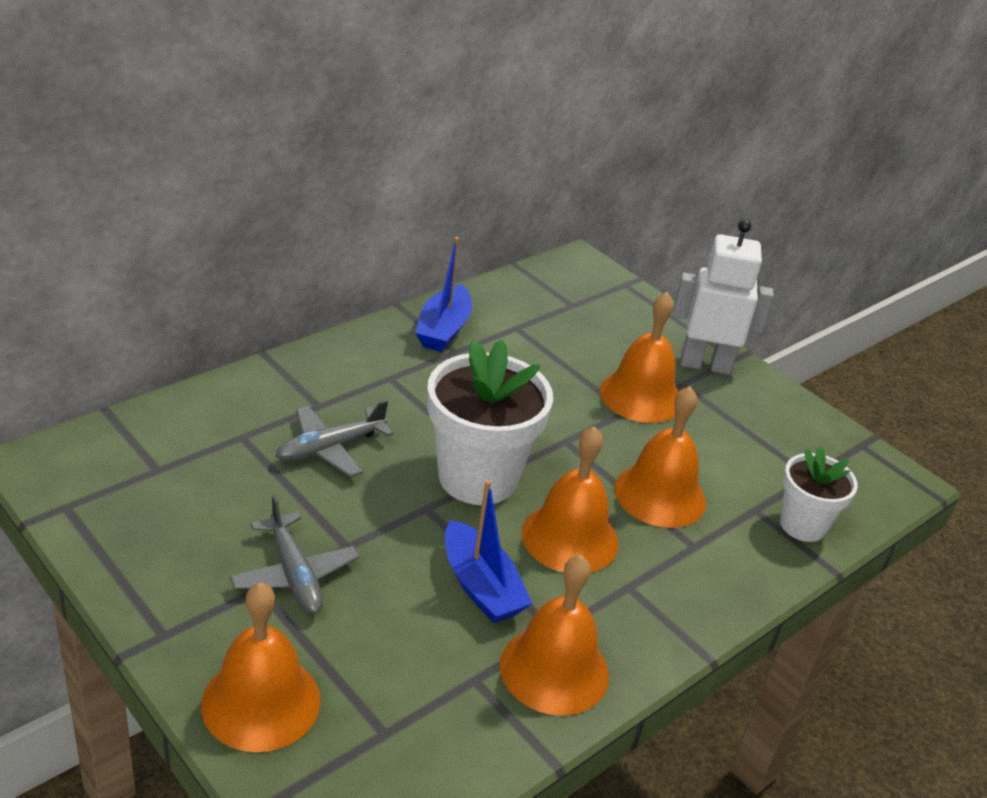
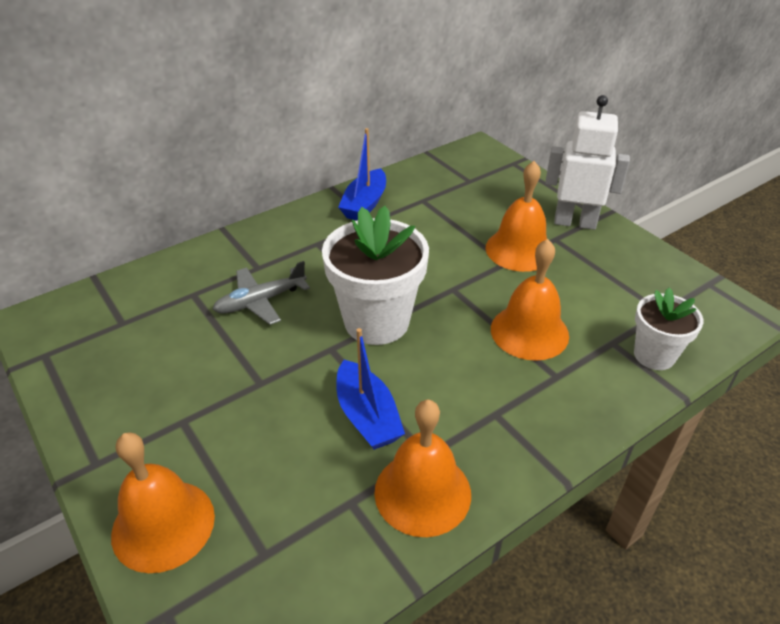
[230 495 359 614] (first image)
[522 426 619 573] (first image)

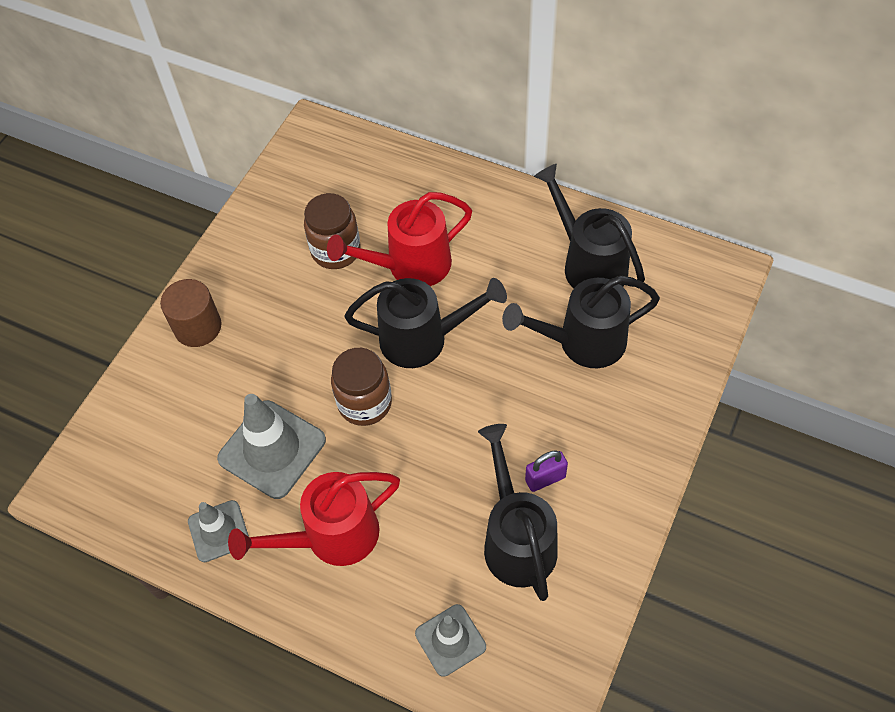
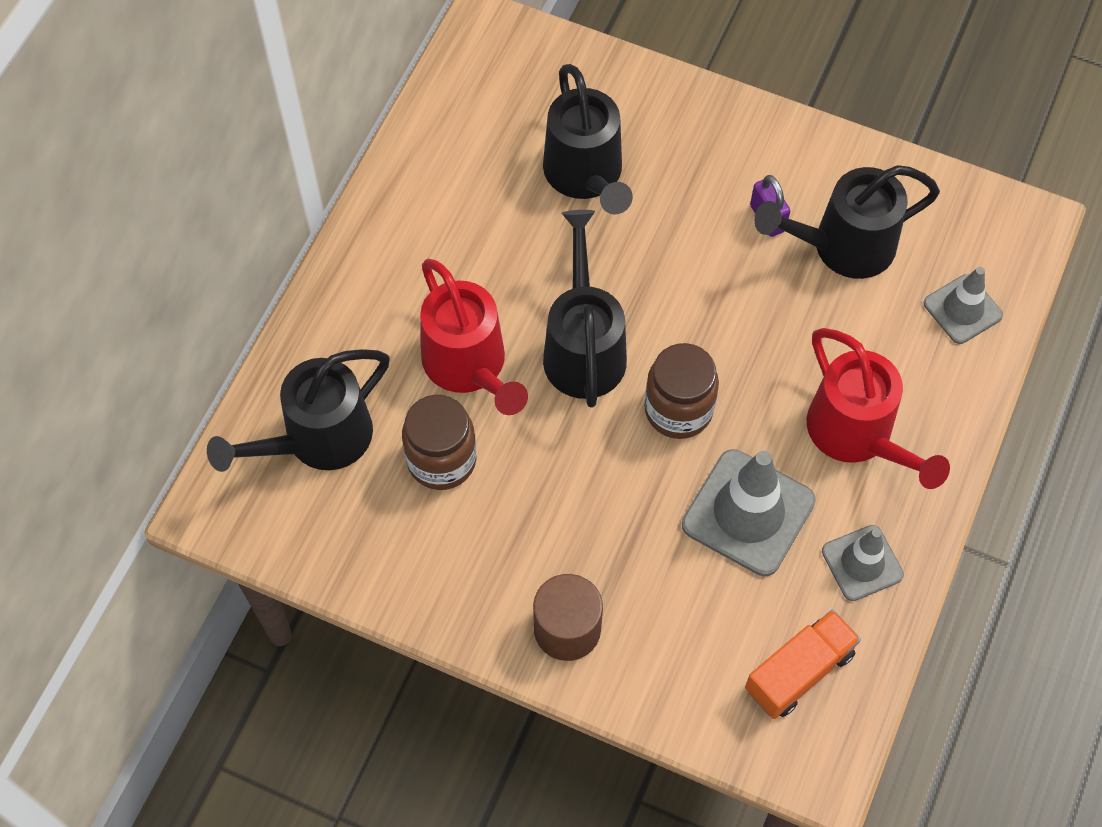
[207 349 389 472]
[745 609 861 719]

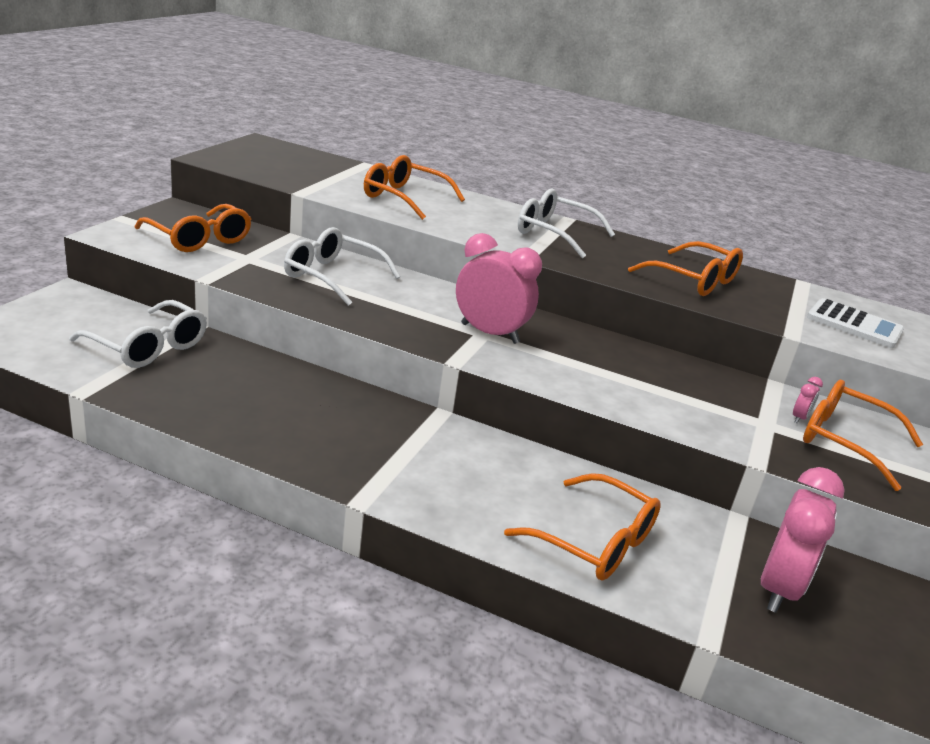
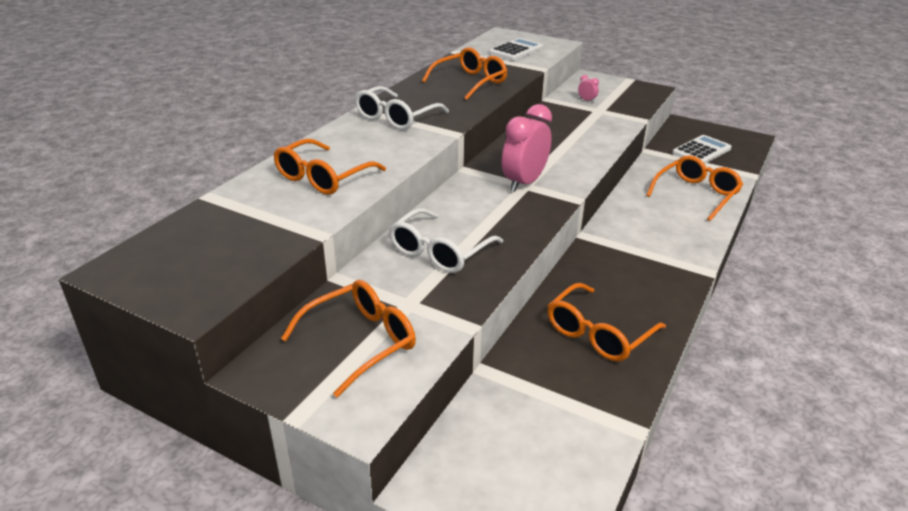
[547 283 666 361]
[672 135 732 164]
[69 300 207 368] (first image)

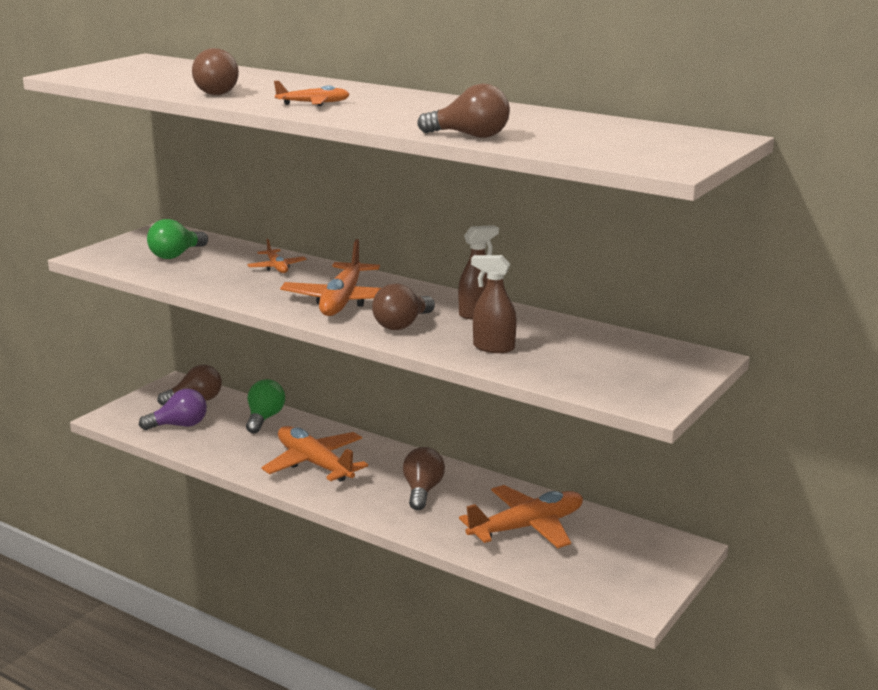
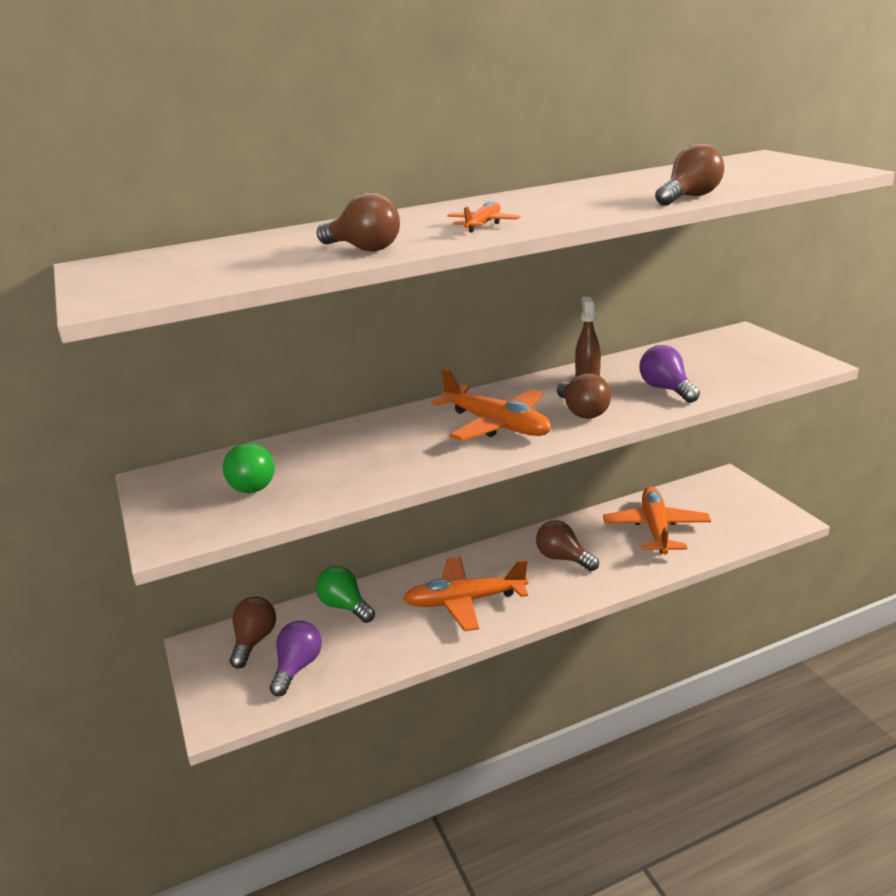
[640 345 700 403]
[247 238 306 273] (first image)

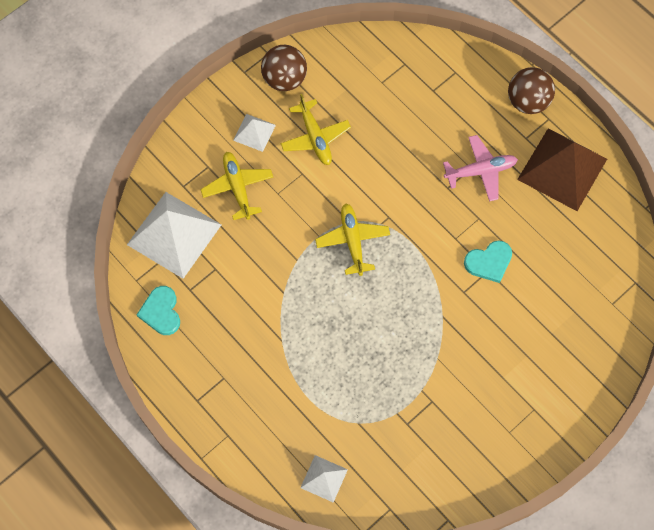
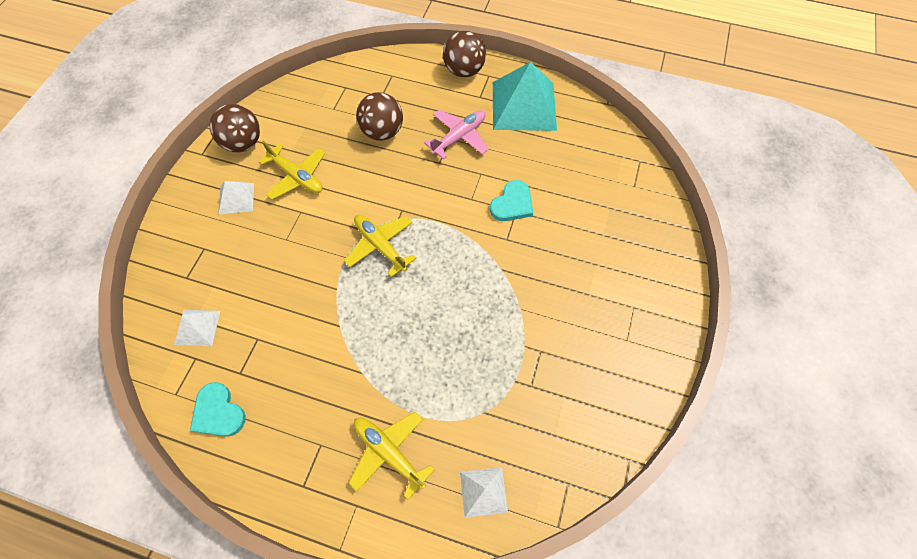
[174 310 220 346]
[349 412 435 500]
[356 92 403 141]
[493 62 557 131]

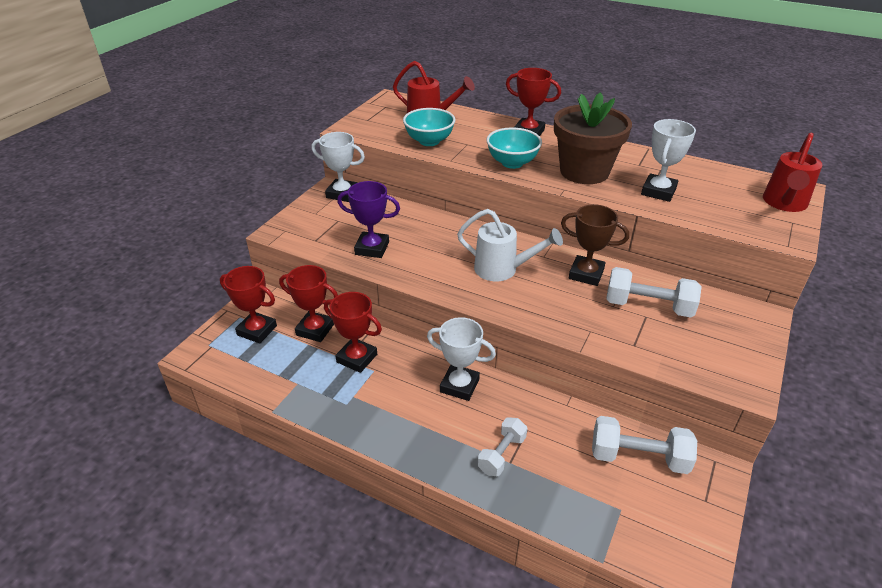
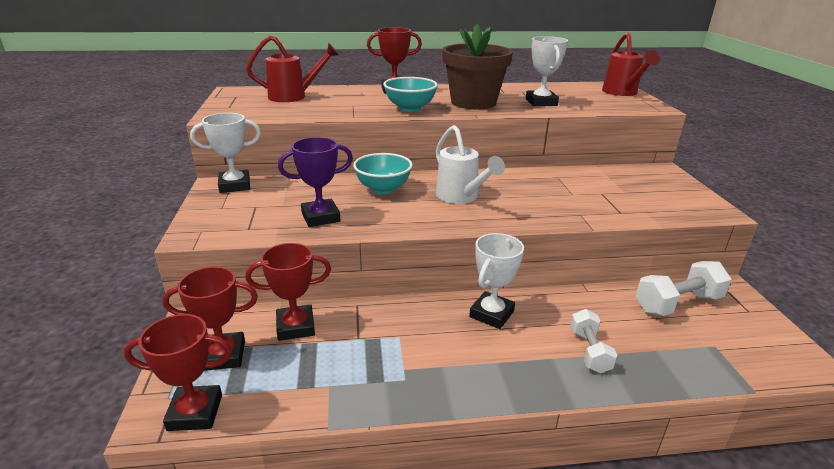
[124 314 232 431]
[353 153 413 194]
[436 125 505 204]
[469 233 524 329]
[561 204 629 286] (first image)
[607 267 702 318] (first image)

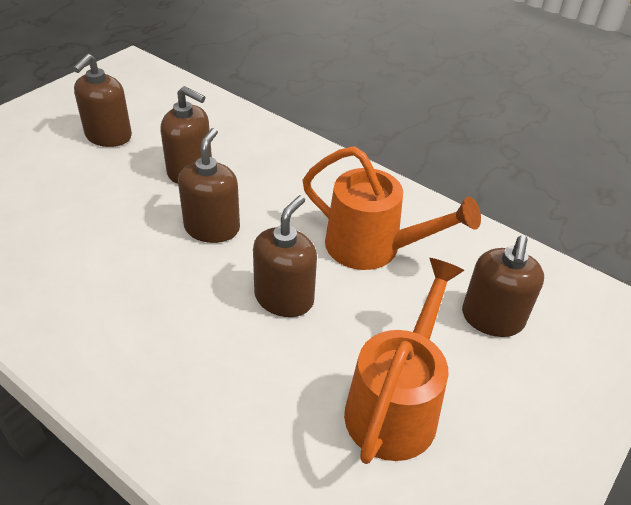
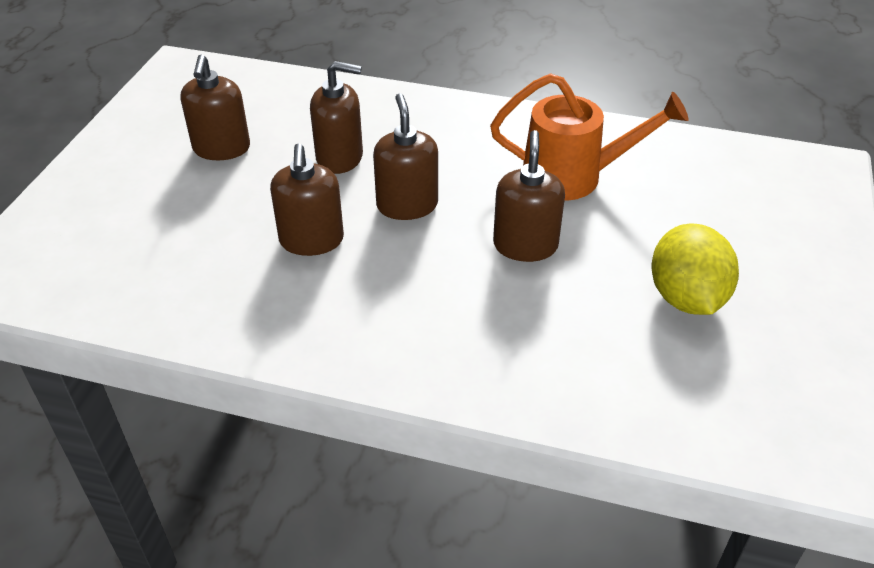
[270 143 344 256]
[651 223 739 315]

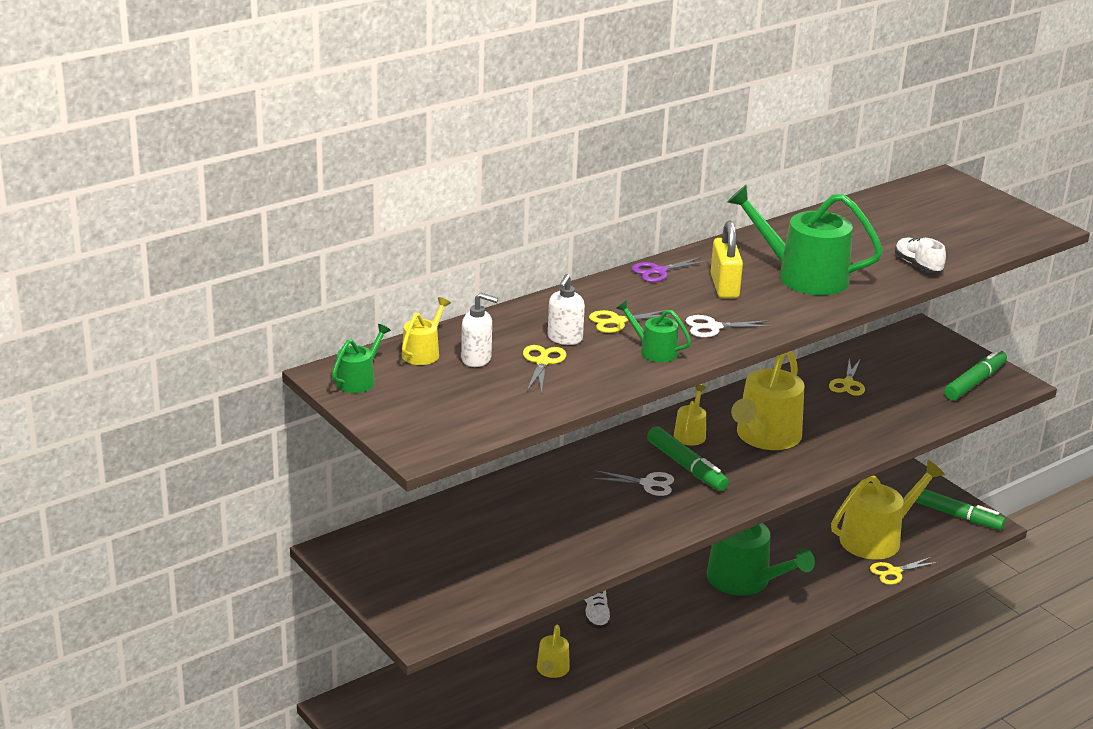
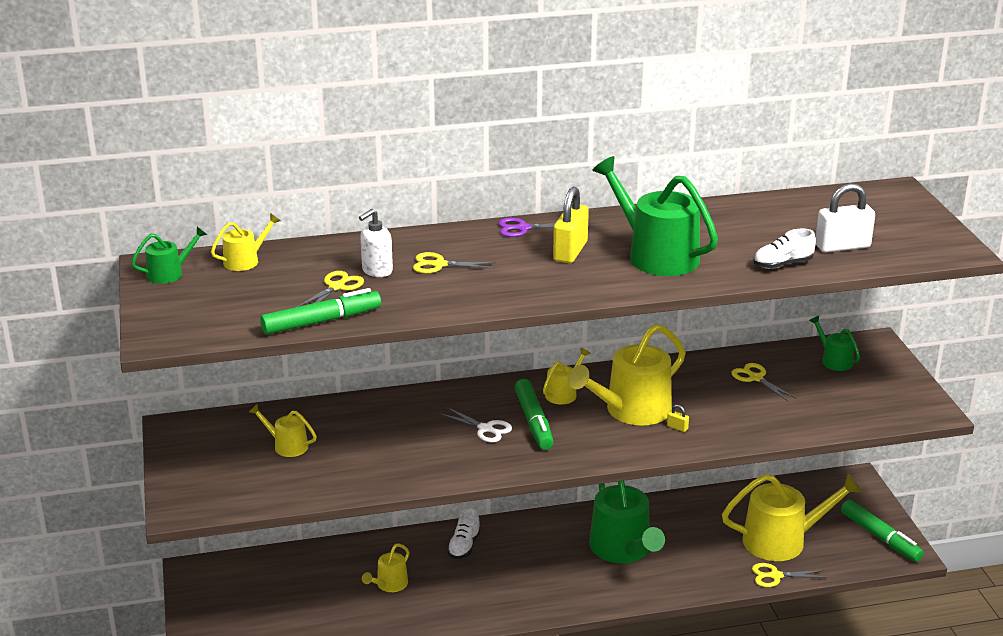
[249 404 317 457]
[260 288 381 335]
[667 405 689 432]
[732 363 796 401]
[753 229 816 269]
[809 316 860 371]
[816 183 875 253]
[461 293 498 367] (first image)
[686 315 772 338] (first image)

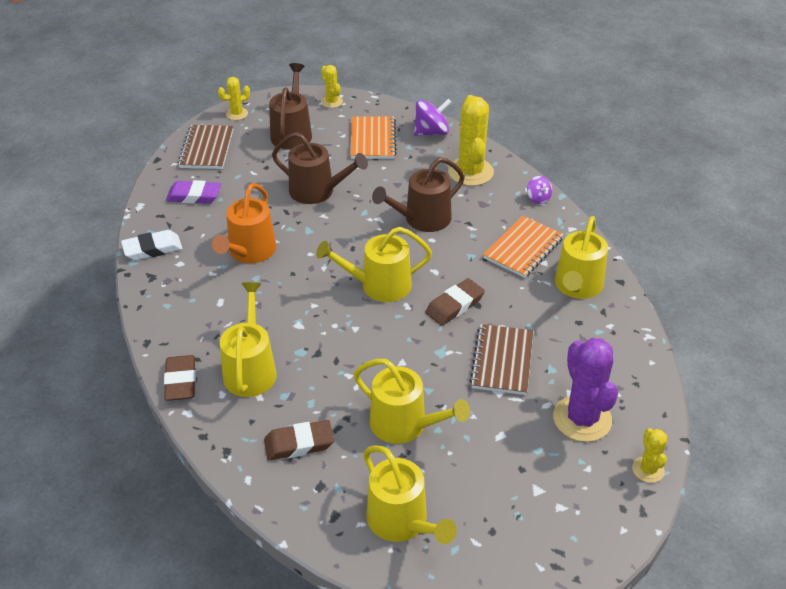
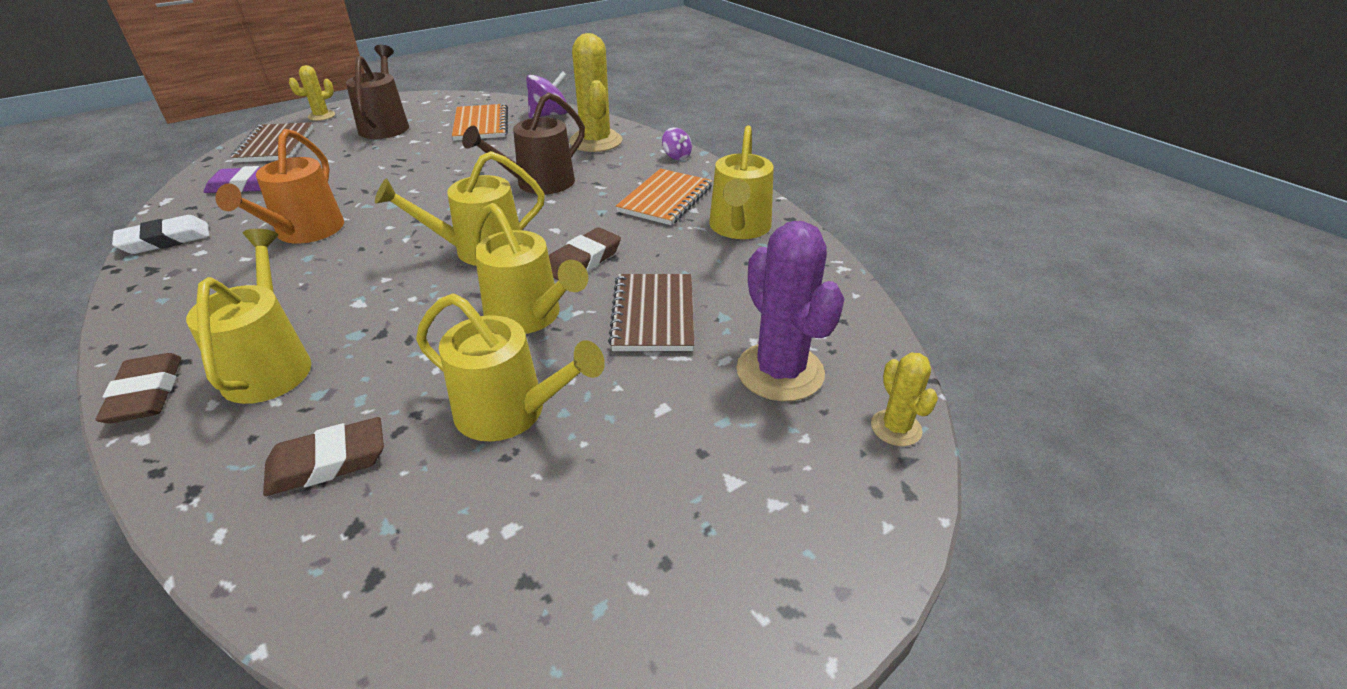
[472 203 588 334]
[272 132 368 204] (first image)
[321 65 343 108] (first image)

